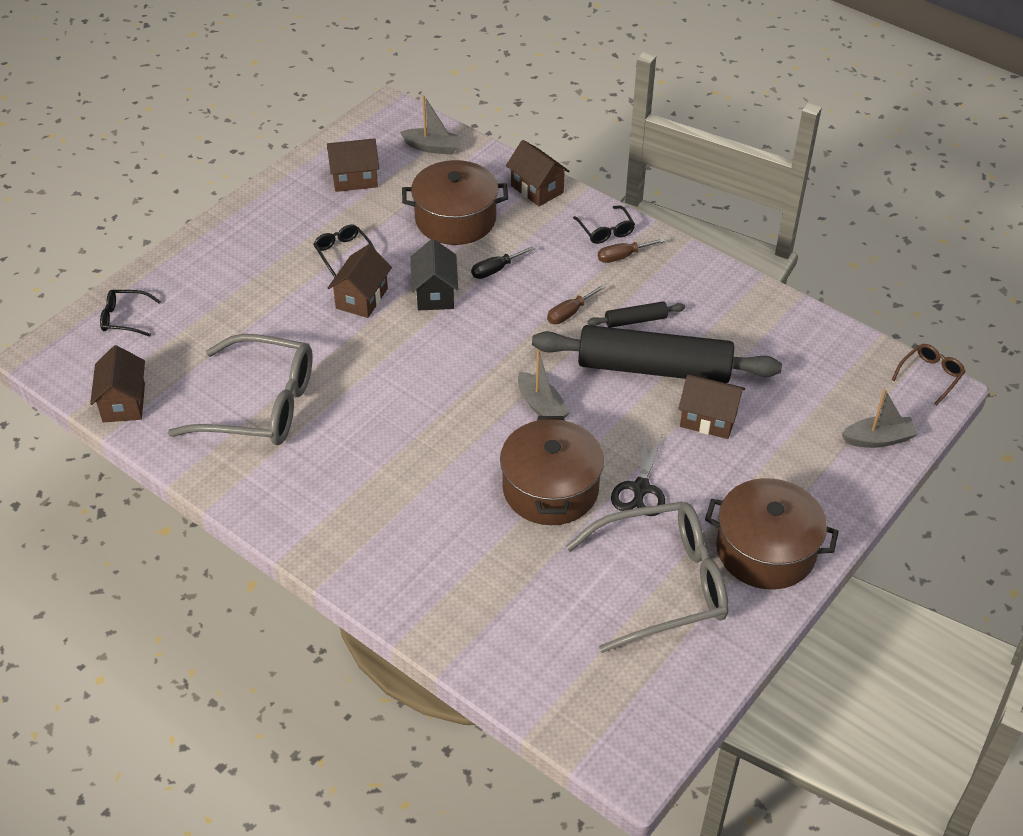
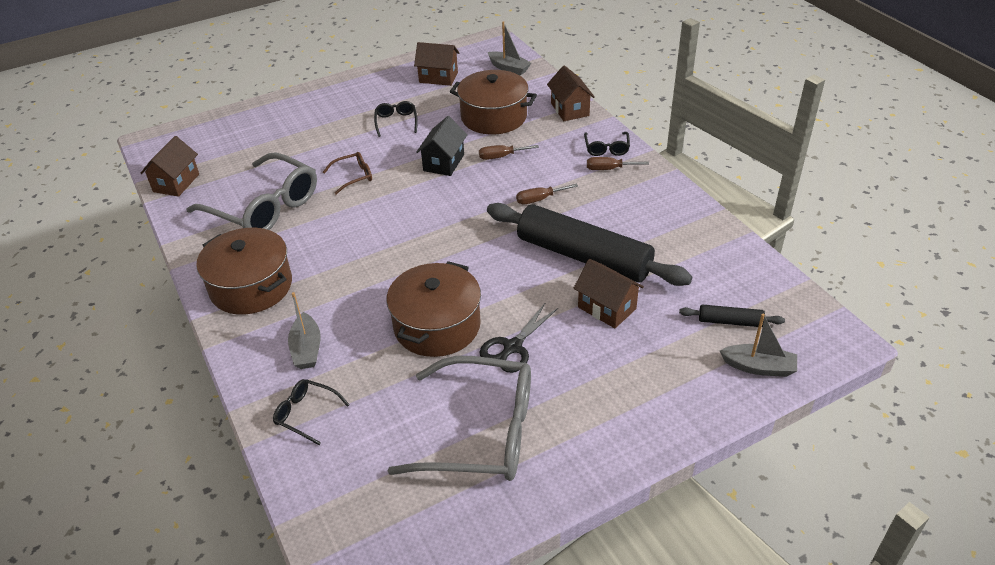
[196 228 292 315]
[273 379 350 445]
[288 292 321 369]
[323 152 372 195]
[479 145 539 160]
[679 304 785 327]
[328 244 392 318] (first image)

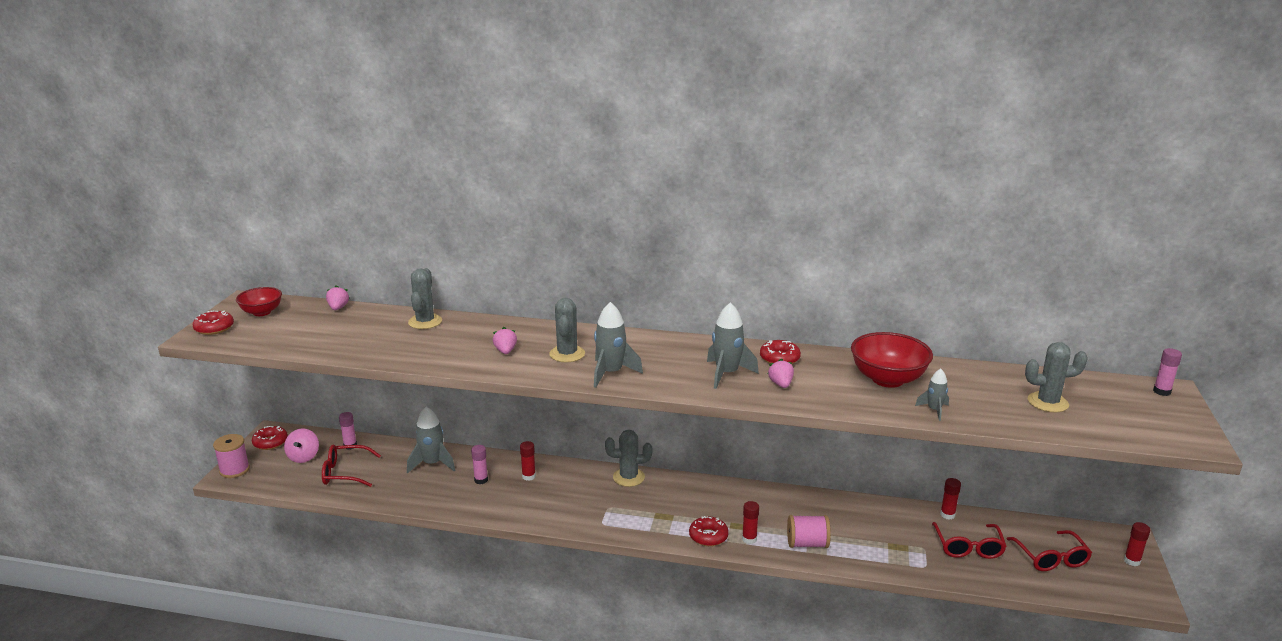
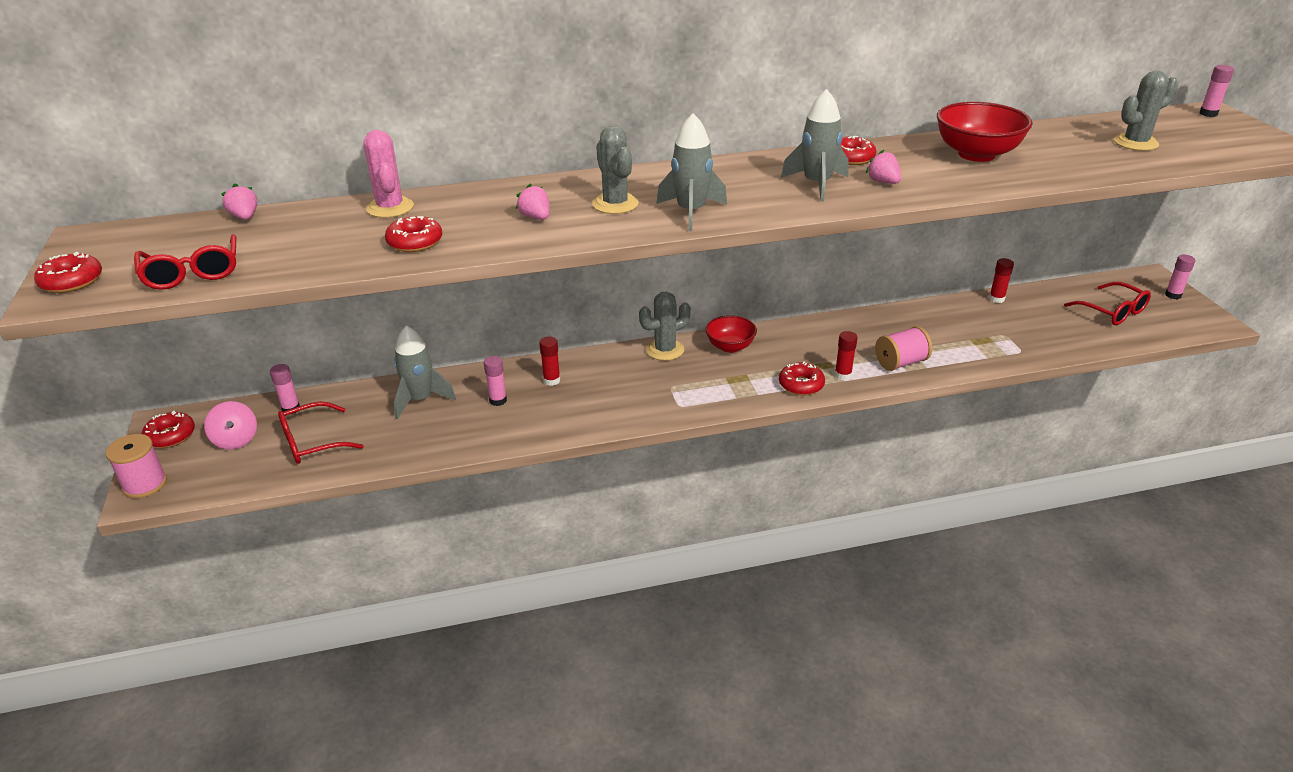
[134 234 236 290]
[364 130 414 218]
[385 216 442 252]
[705 315 757 353]
[1165 255 1196 299]
[915 369 949 421] (first image)

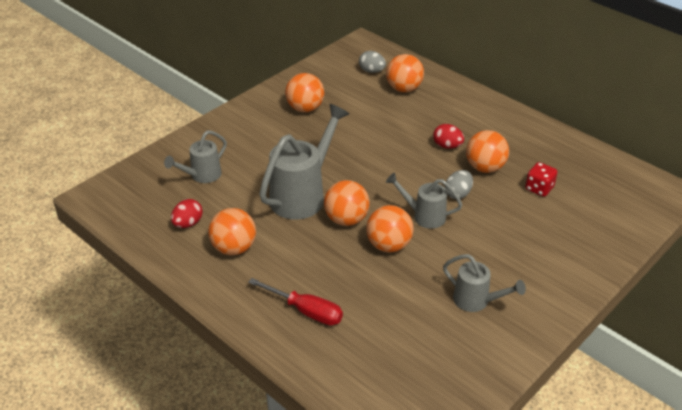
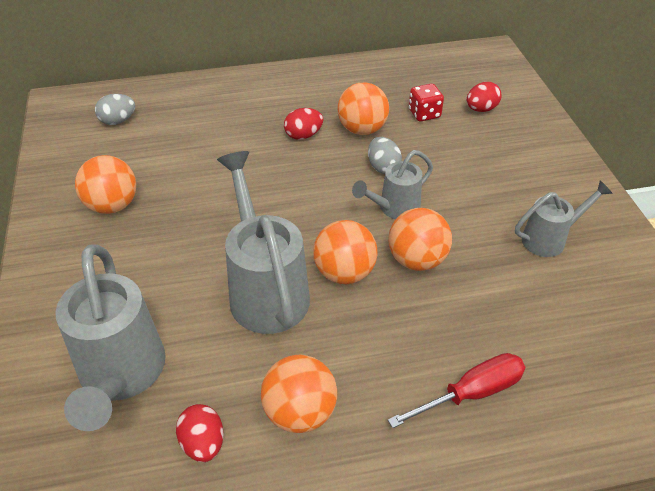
[55 244 166 431]
[467 82 502 112]
[386 54 424 92] (first image)

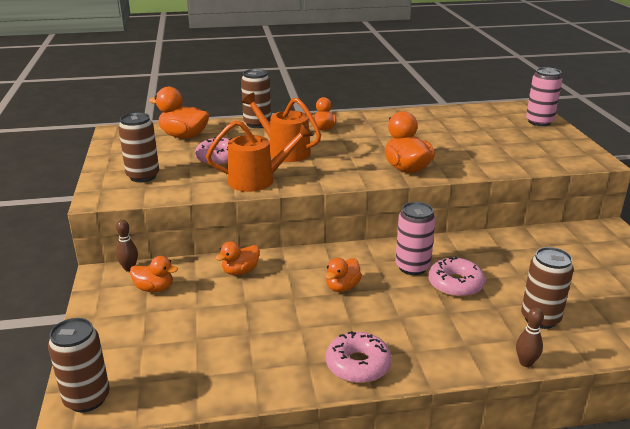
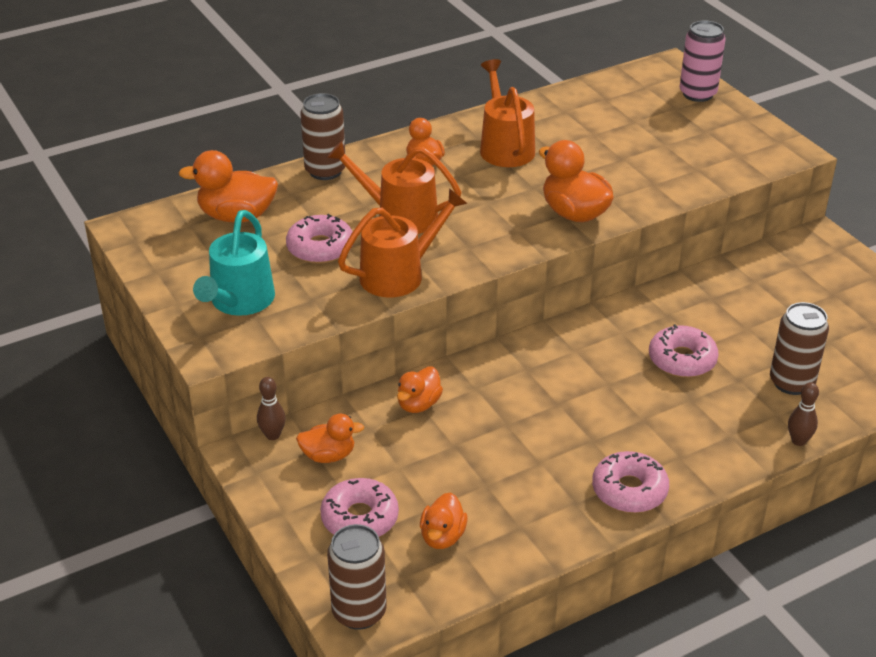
[193 210 275 316]
[320 478 399 537]
[420 492 467 549]
[480 59 535 167]
[396 202 436 275] (first image)

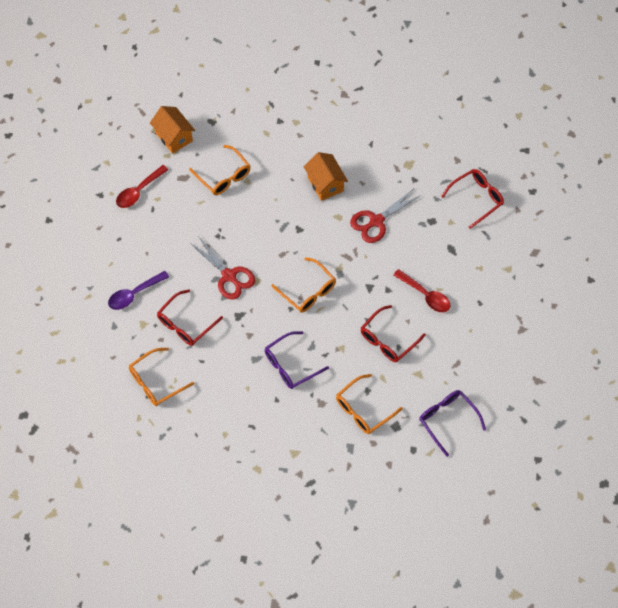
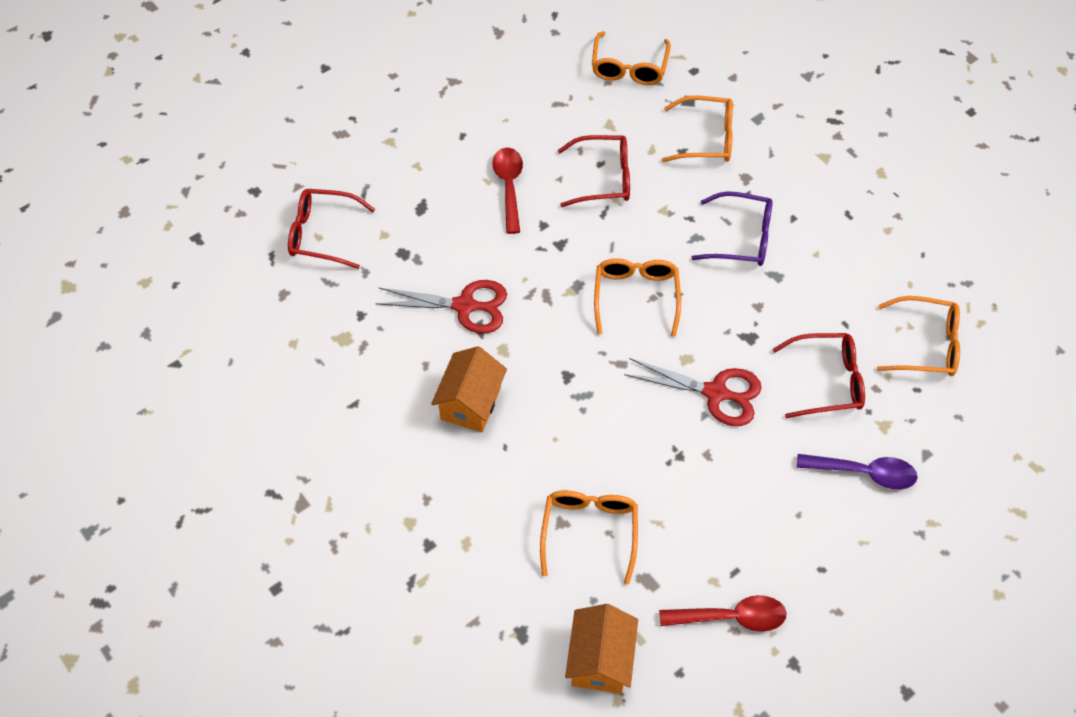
[592 31 671 85]
[624 358 762 426]

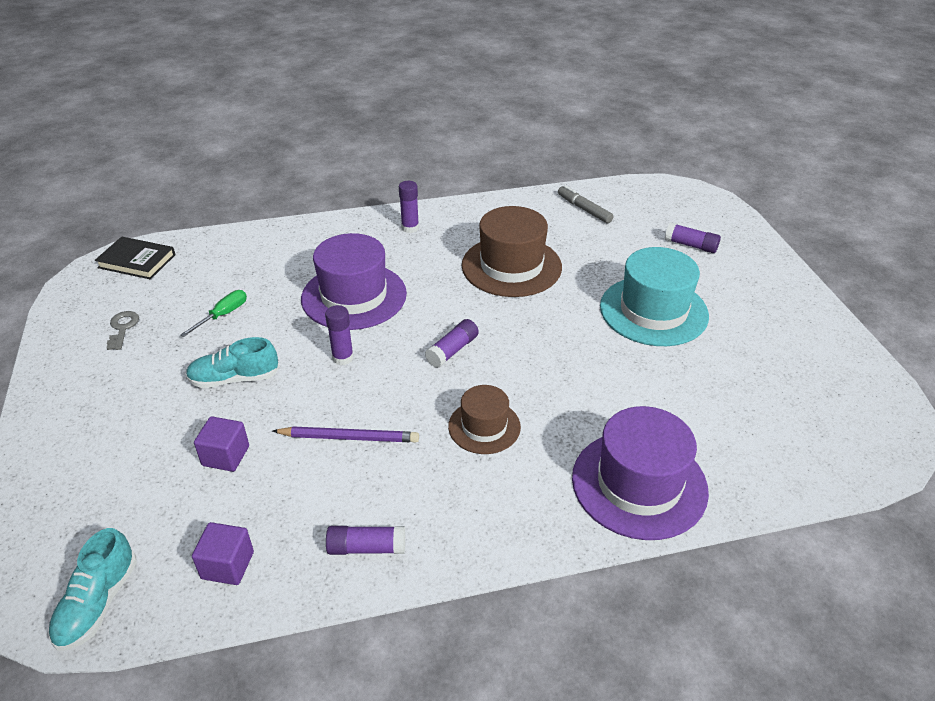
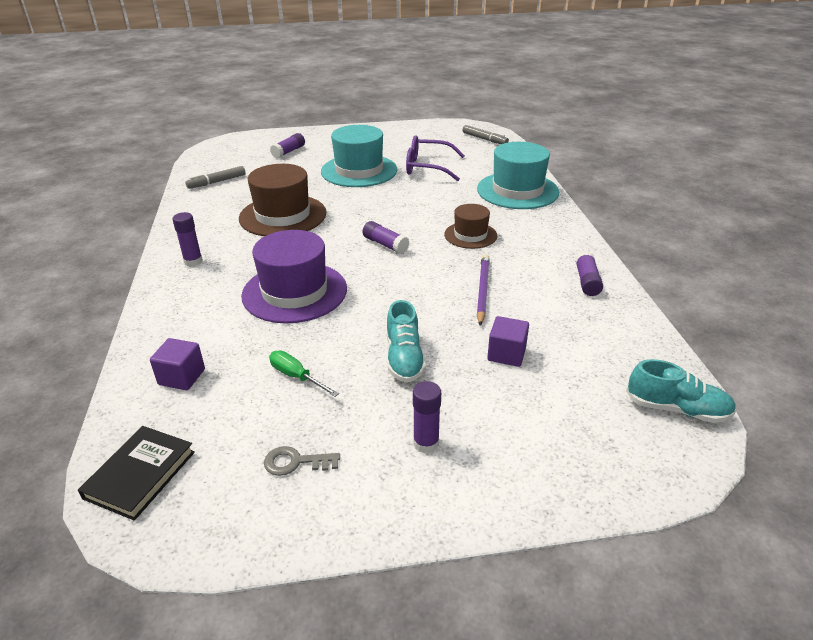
[150 338 205 390]
[406 135 465 181]
[413 381 441 453]
[463 125 509 144]
[477 142 559 209]

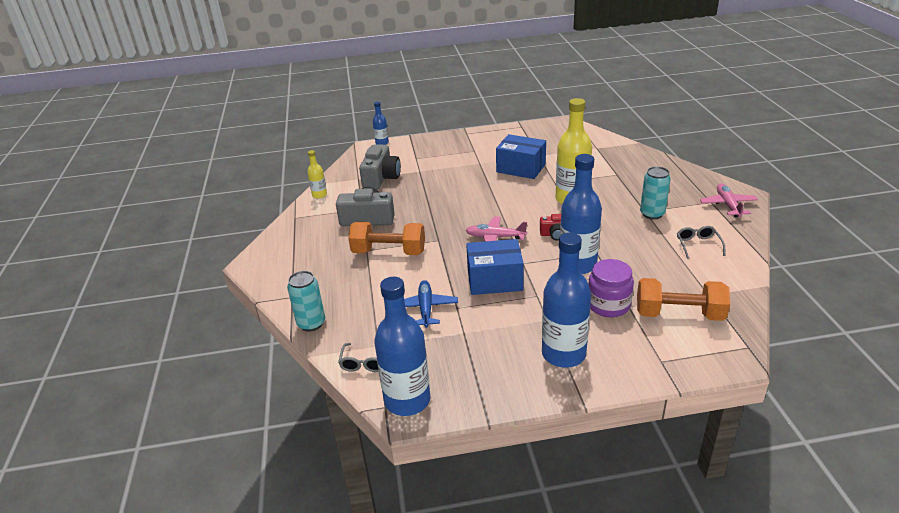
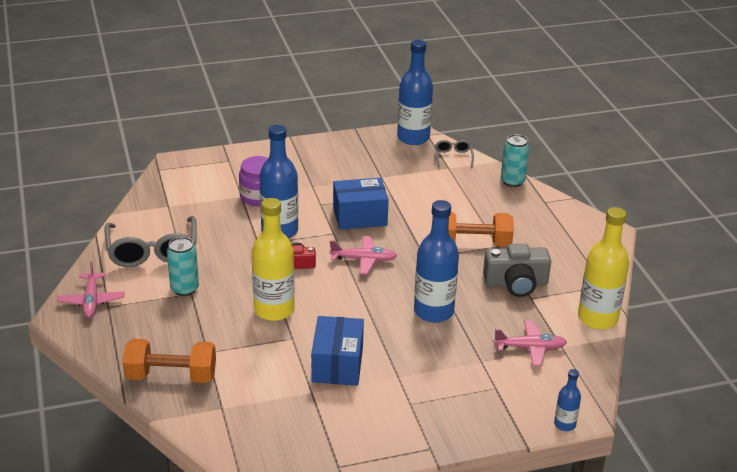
[105 216 197 267]
[123 339 216 383]
[311 316 364 386]
[414 200 459 323]
[494 320 567 366]
[578 207 629 330]
[404 280 458 328] (first image)

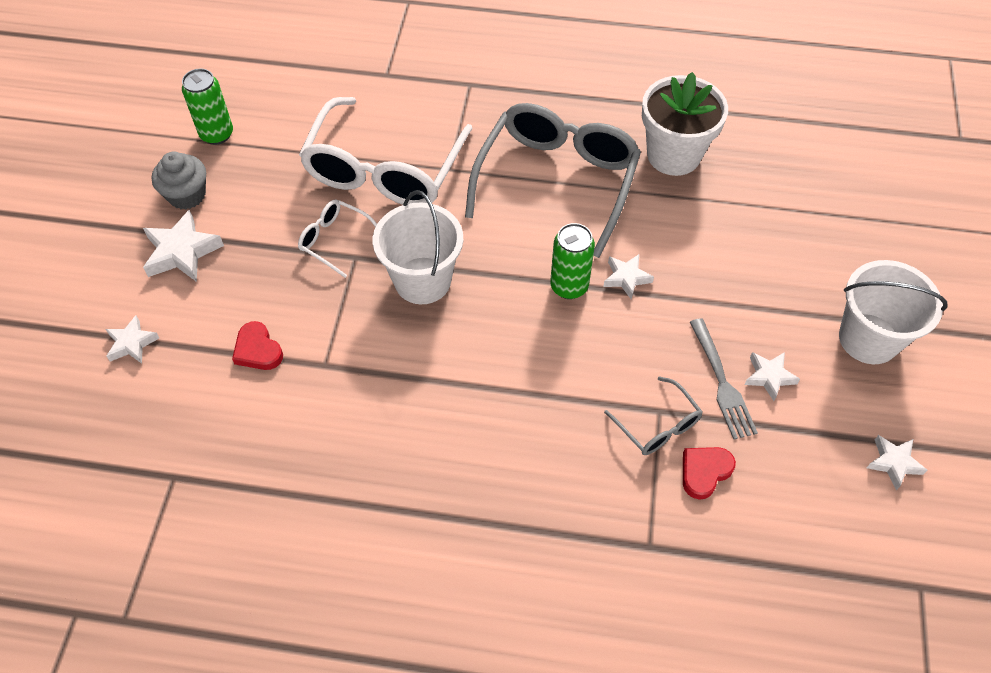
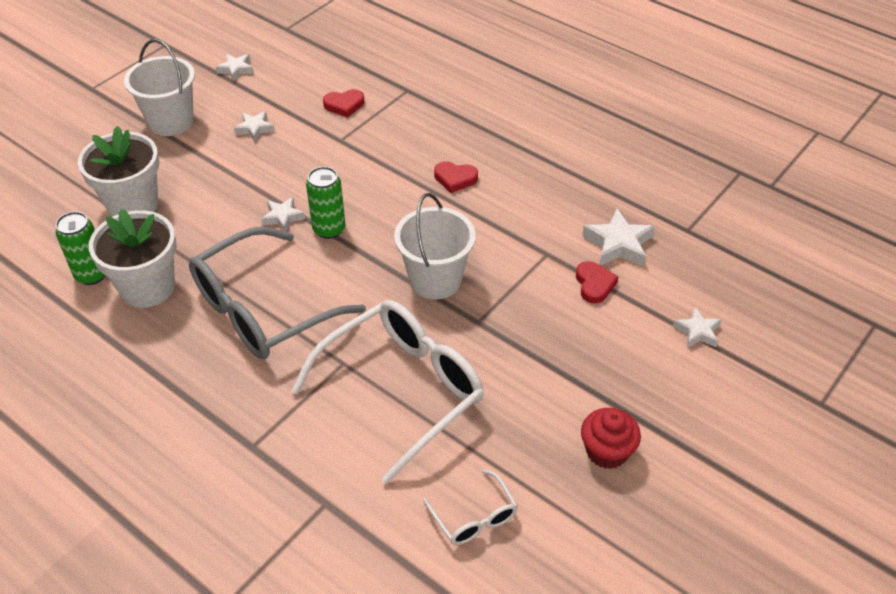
[56 212 106 285]
[78 126 159 217]
[423 469 518 545]
[434 161 478 193]
[581 408 641 469]
[582 209 655 267]
[604 376 703 455] (first image)
[690 318 758 439] (first image)

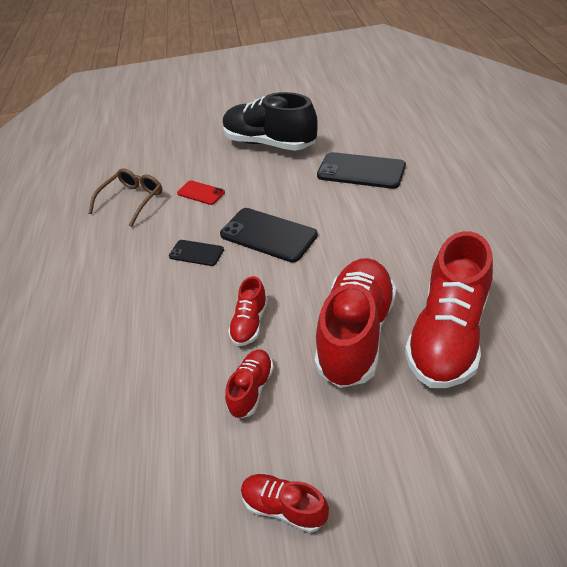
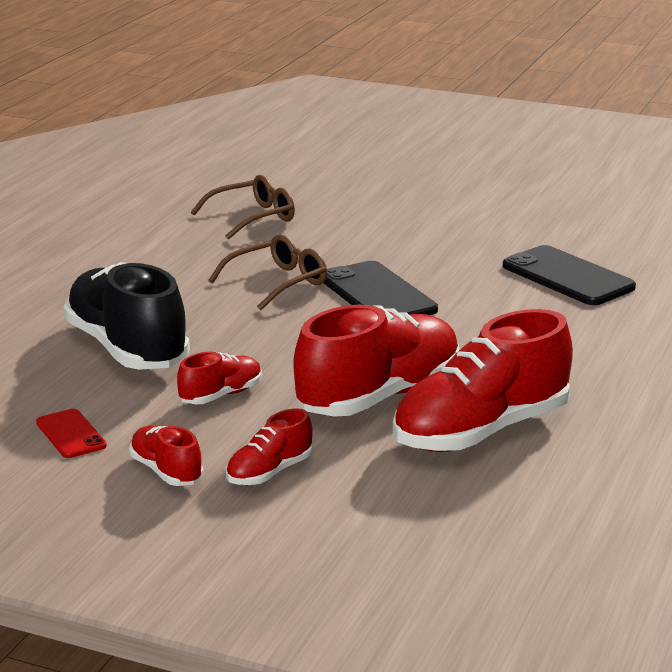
[36 409 107 458]
[63 262 190 370]
[209 235 327 310]
[226 408 313 485]

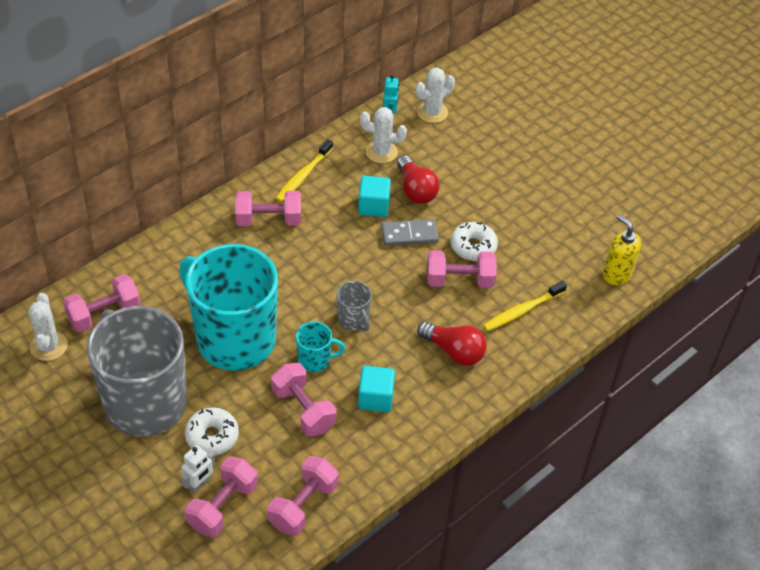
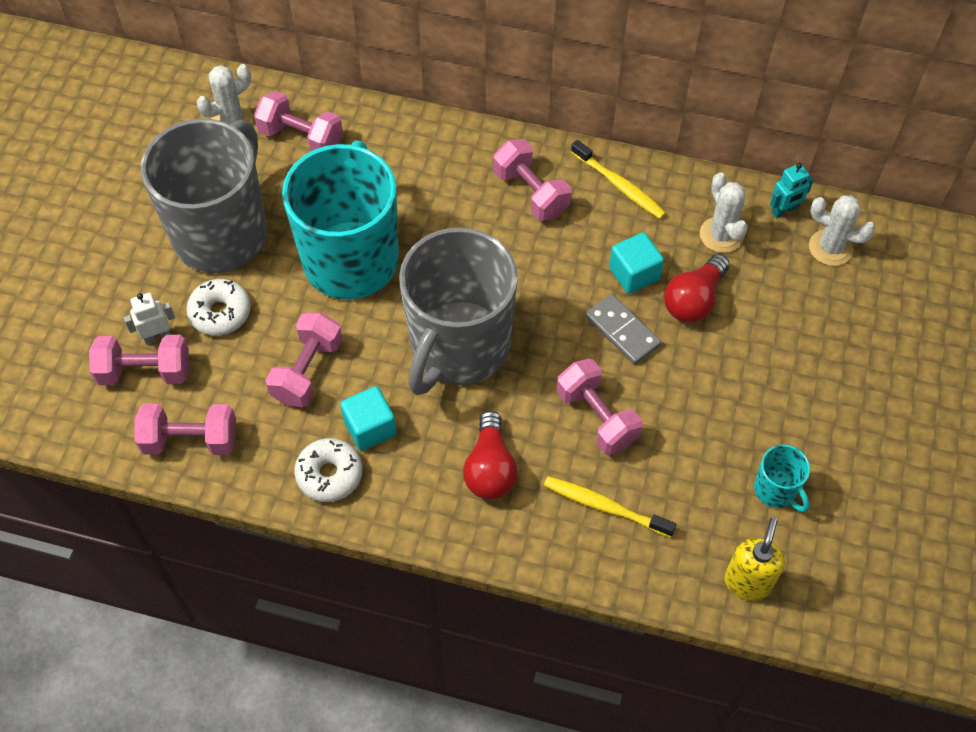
[124 293 175 345]
[294 438 362 502]
[399 227 518 395]
[571 140 666 219]
[754 445 810 512]

